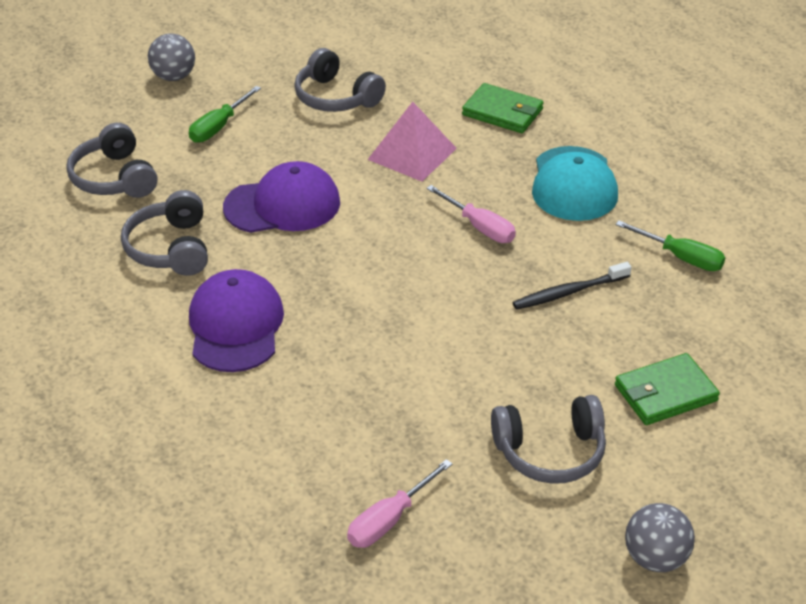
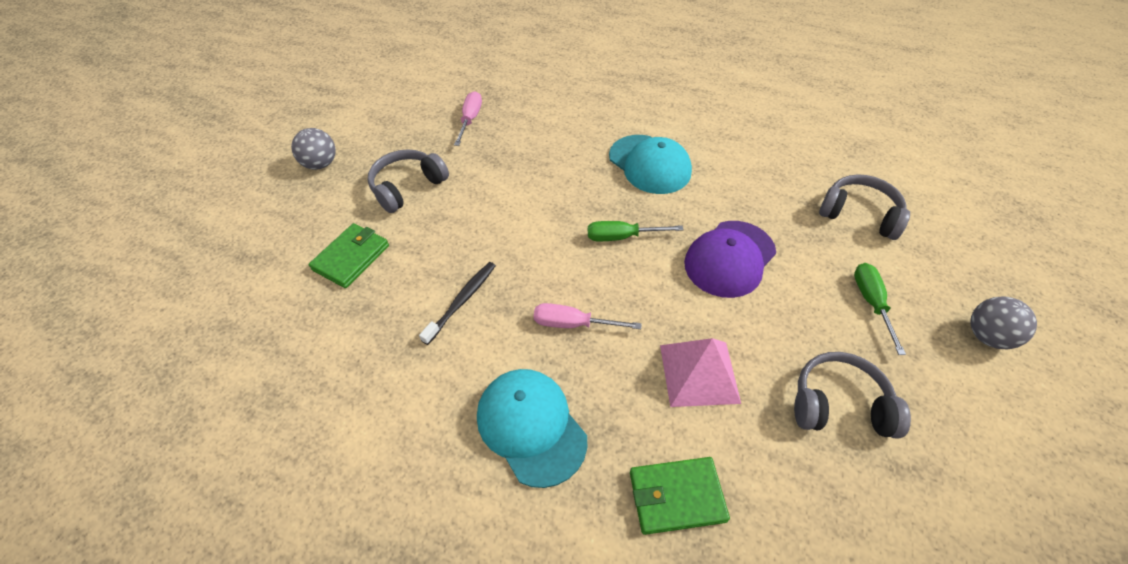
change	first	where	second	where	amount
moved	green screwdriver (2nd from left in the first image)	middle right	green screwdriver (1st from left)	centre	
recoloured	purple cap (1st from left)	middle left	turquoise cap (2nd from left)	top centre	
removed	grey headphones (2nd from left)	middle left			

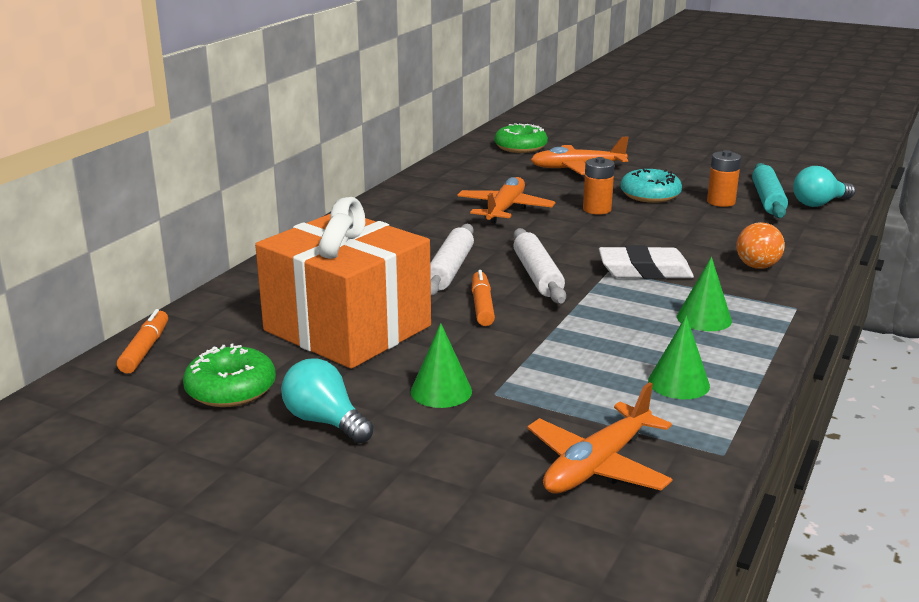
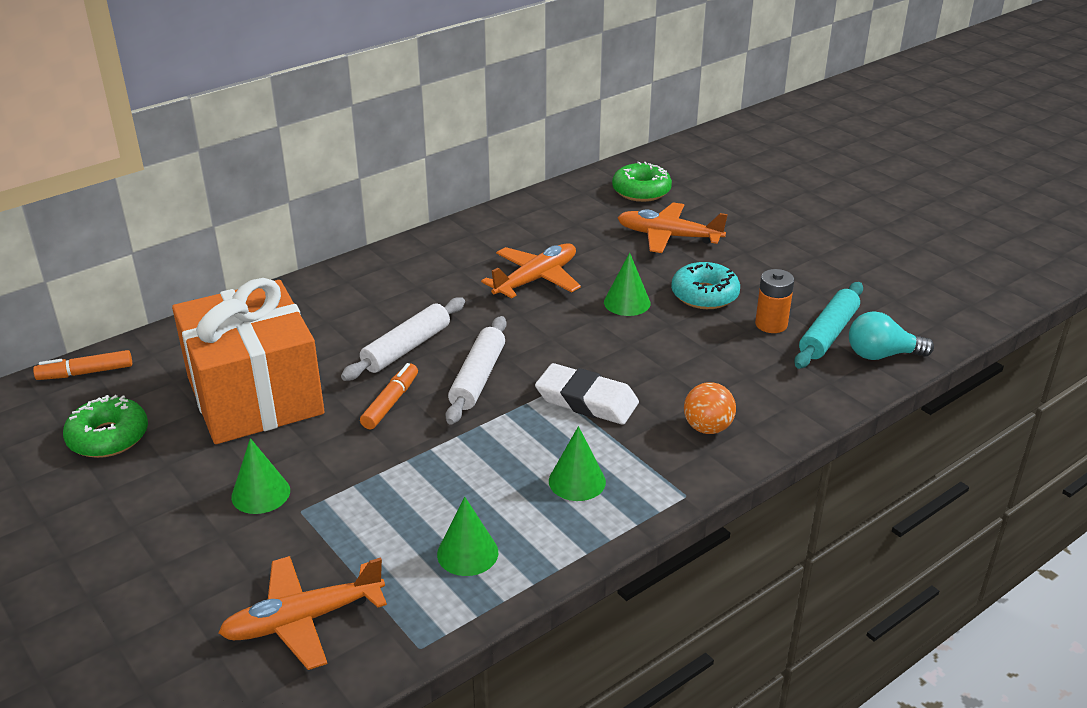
change	first	where	second	where	amount
turned	orange marker (1st from left)	middle left		middle left	135 degrees counterclockwise
replaced	orange battery (1st from left)	top centre	green cone (4th from left)	centre	
removed	turquoise light bulb (1st from left)	centre			

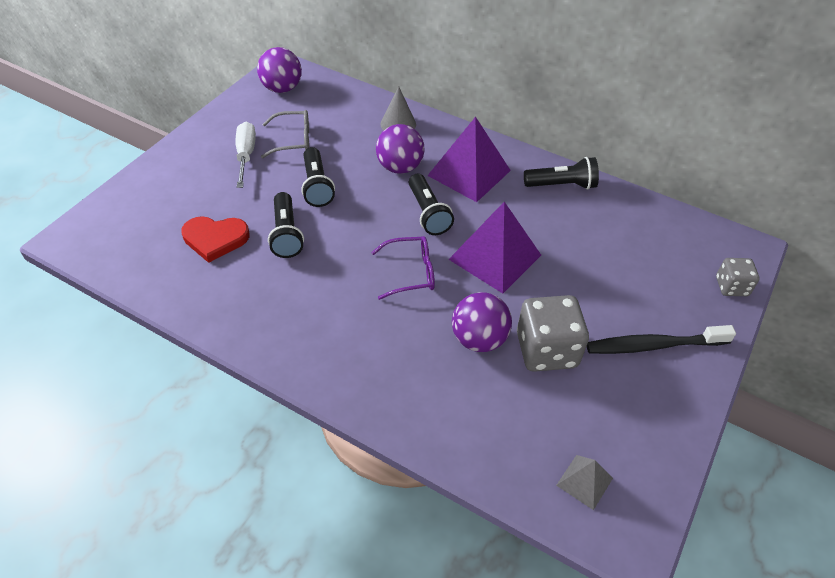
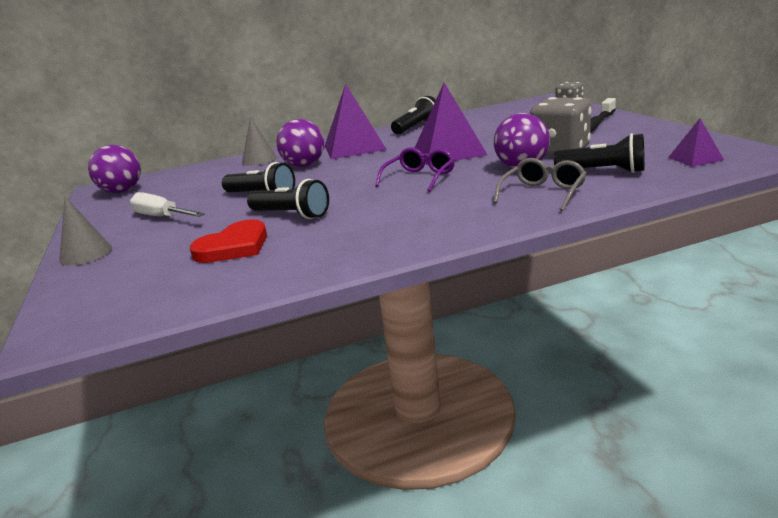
change	first	where	second	where	amount
added			grey cone (1st from left)	middle left	
moved	grey glasses	top centre		middle right	
moved	black flashlight (3rd from left in the first image)	centre	black flashlight (4th from left)	top right	
recoloured	grey pyramid	bottom right	purple pyramid (3rd from left)	top right	

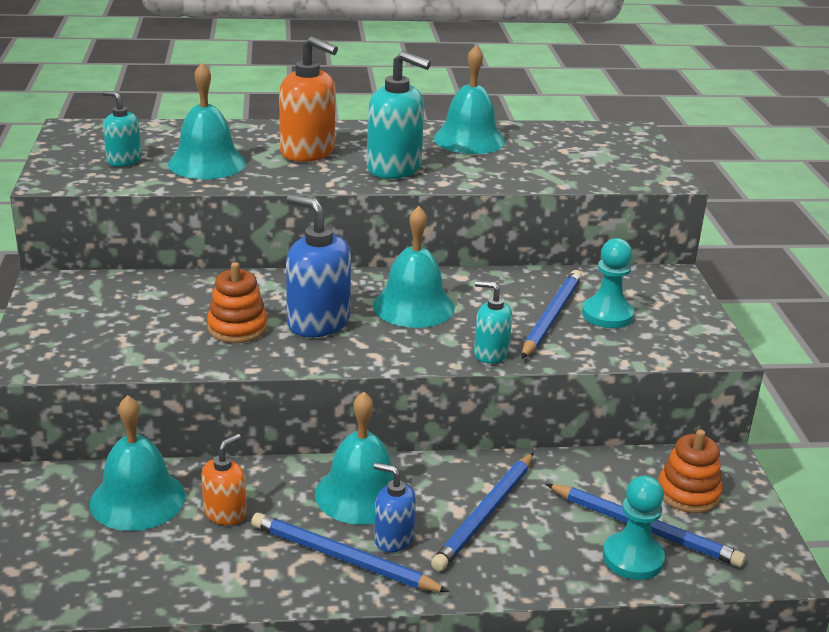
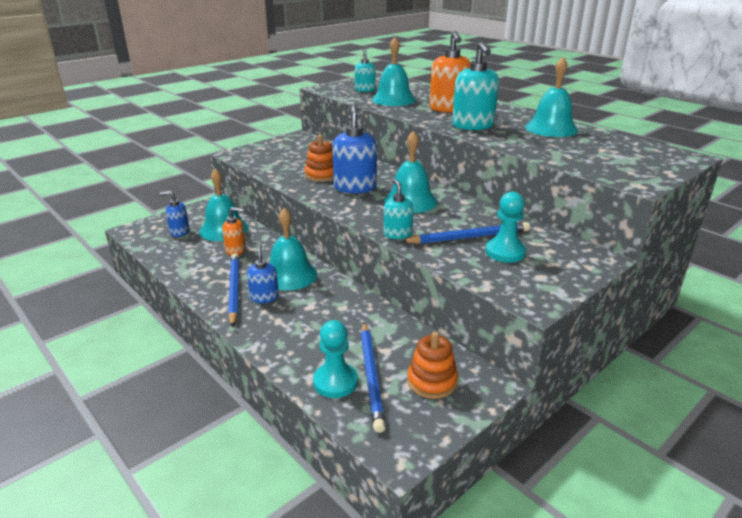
change	first	where	second	where	amount
added			blue soap dispenser (1st from left)	middle left	
removed	blue pencil (2nd from left)	bottom centre			

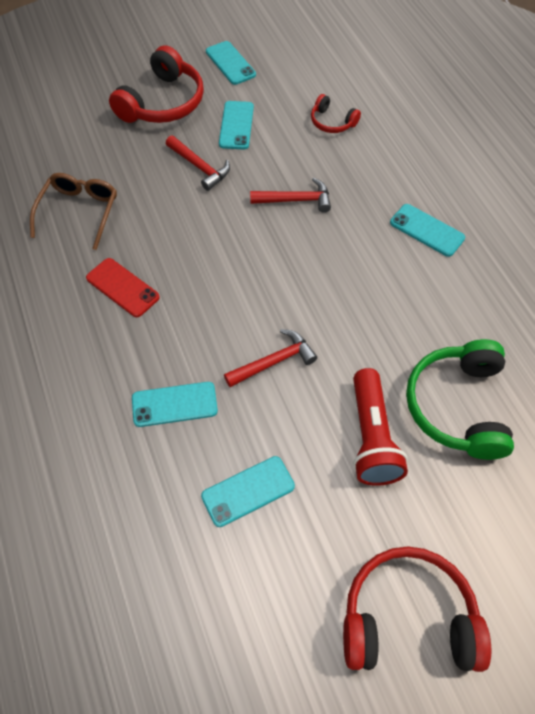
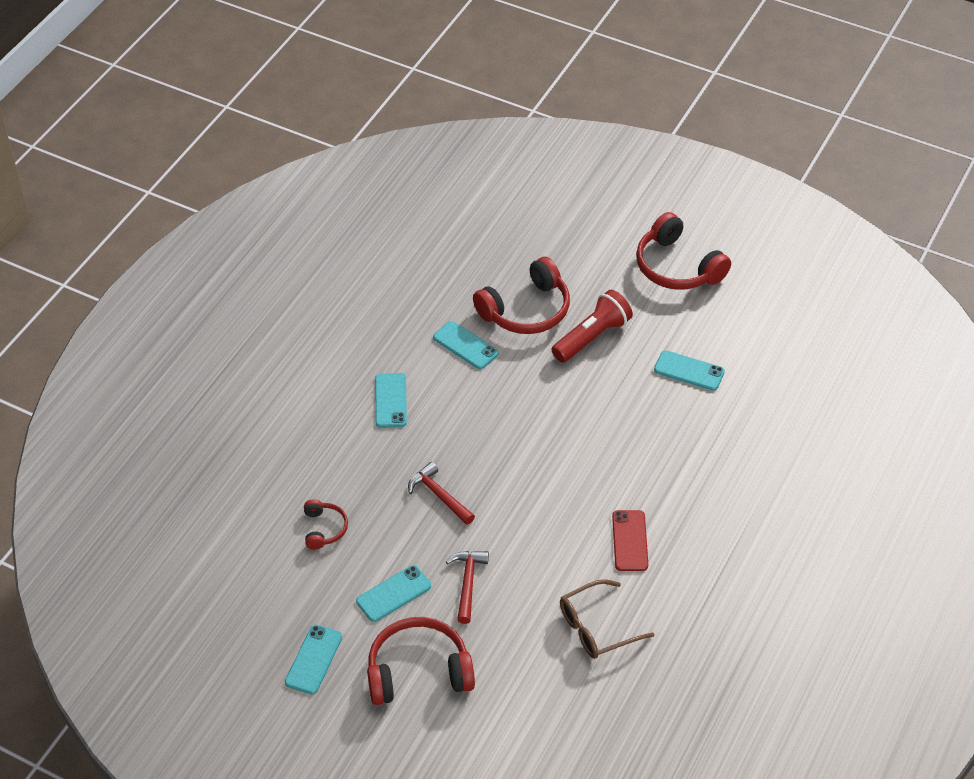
change	first	where	second	where	amount
moved	turquoise phone (1st from left in the first image)	middle left	turquoise phone (4th from left)	centre	
recoloured	green headphones	middle right	red headphones (3rd from left)	centre	
removed	red hammer (2nd from left)	centre			

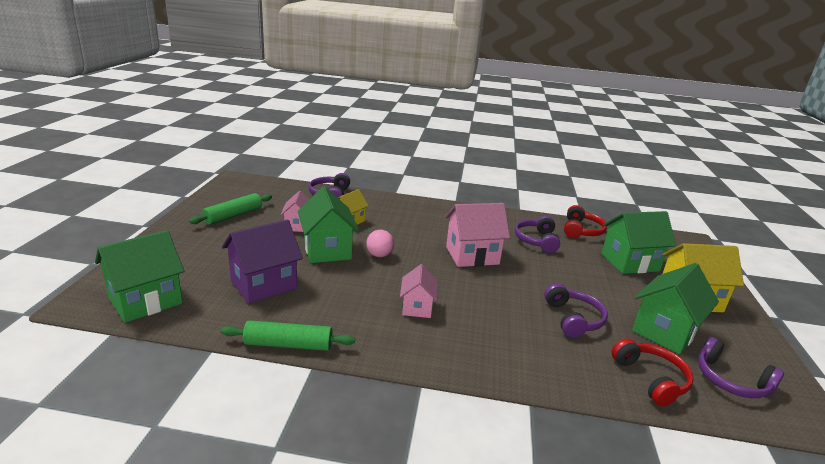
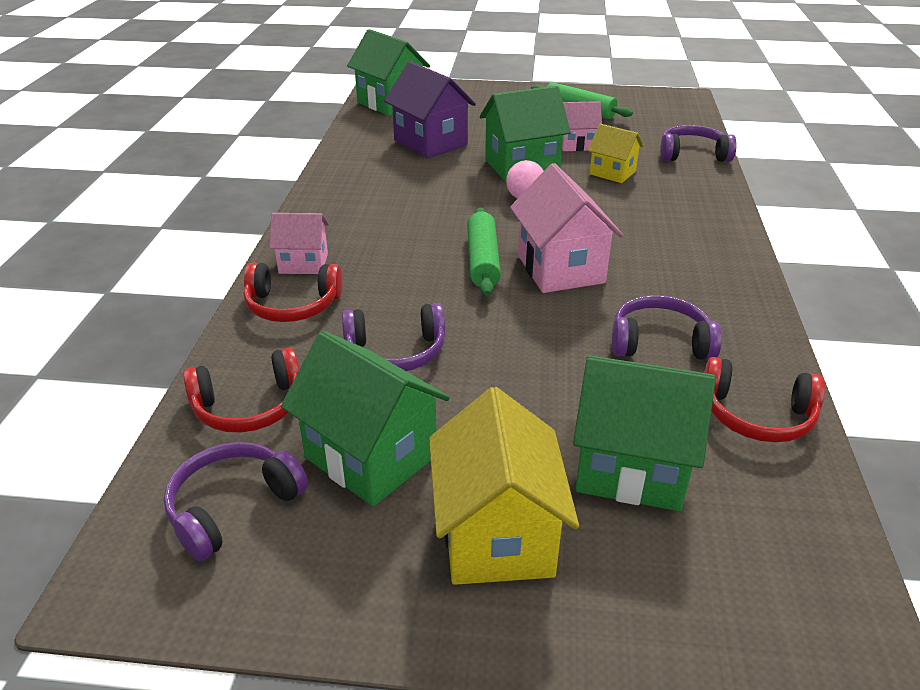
change	first	where	second	where	amount
added			red headphones (2nd from left)	middle left	
moved	pink house (2nd from left in the first image)	centre	pink house (1st from left)	middle left	
moved	green rolling pin (2nd from left in the first image)	bottom centre	green rolling pin (1st from left)	centre	
turned	green house (3rd from left in the first image)	middle right	green house (4th from left)	middle right	60 degrees counterclockwise

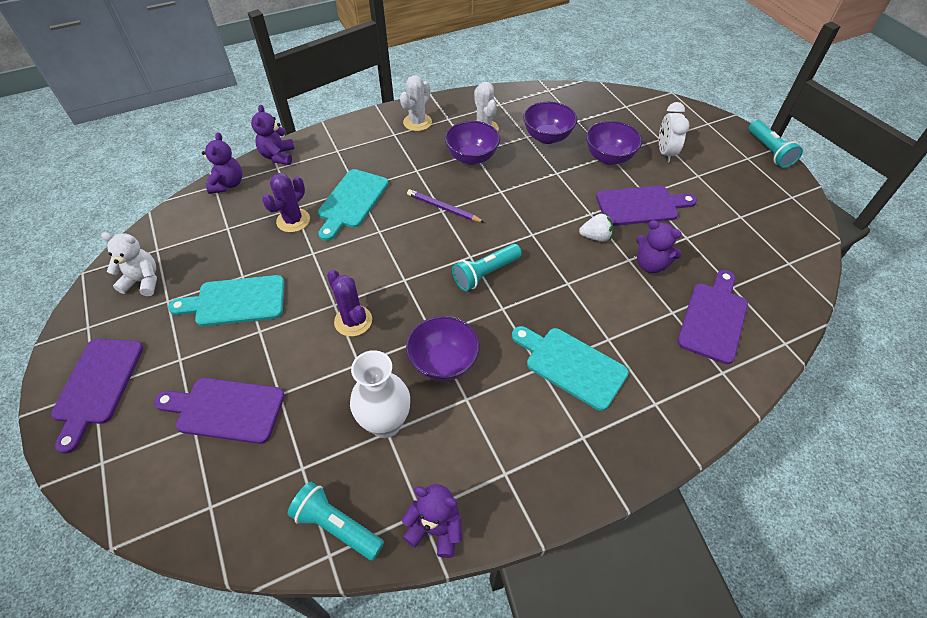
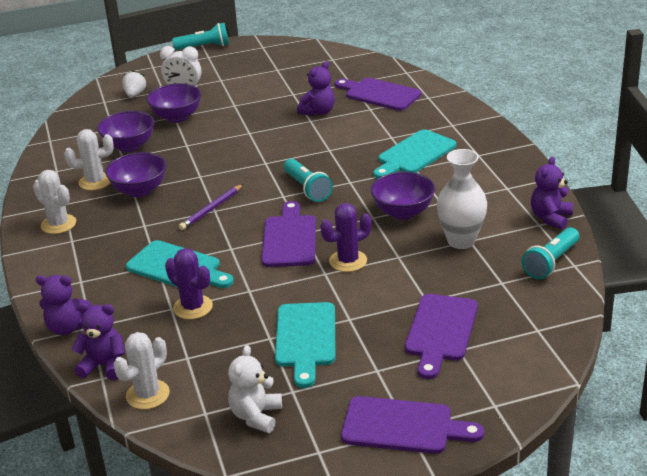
change	first	where	second	where	amount
added			white cactus (3rd from left)	bottom left	
moved	white strawberry	centre		top left	
moved	purple cutting board (3rd from left in the first image)	middle right	purple cutting board (1st from left)	centre	

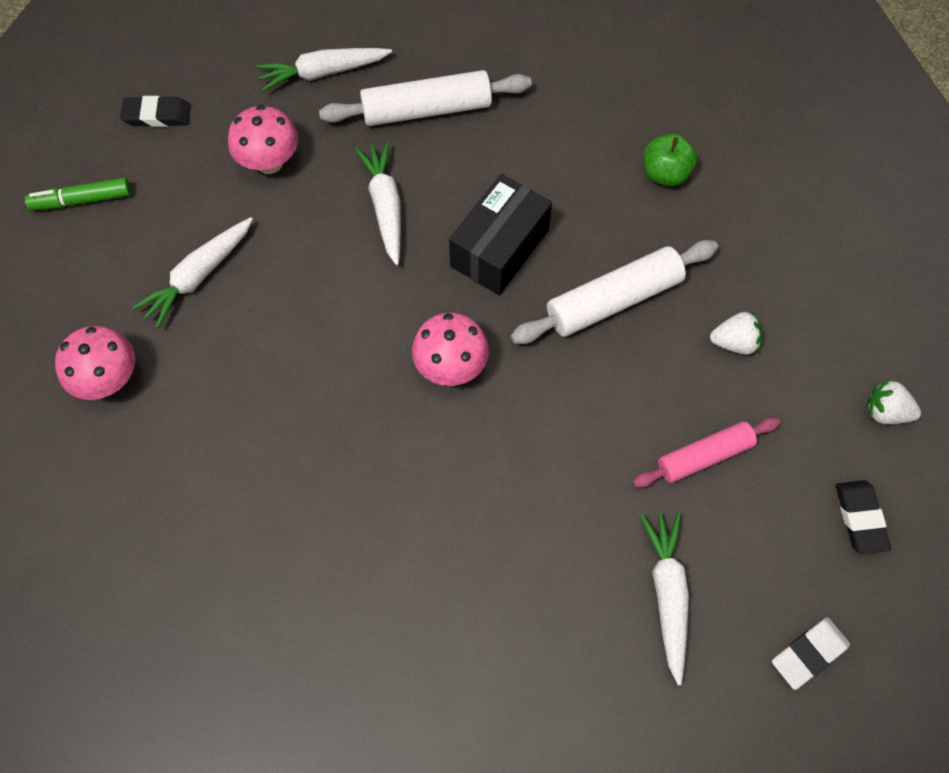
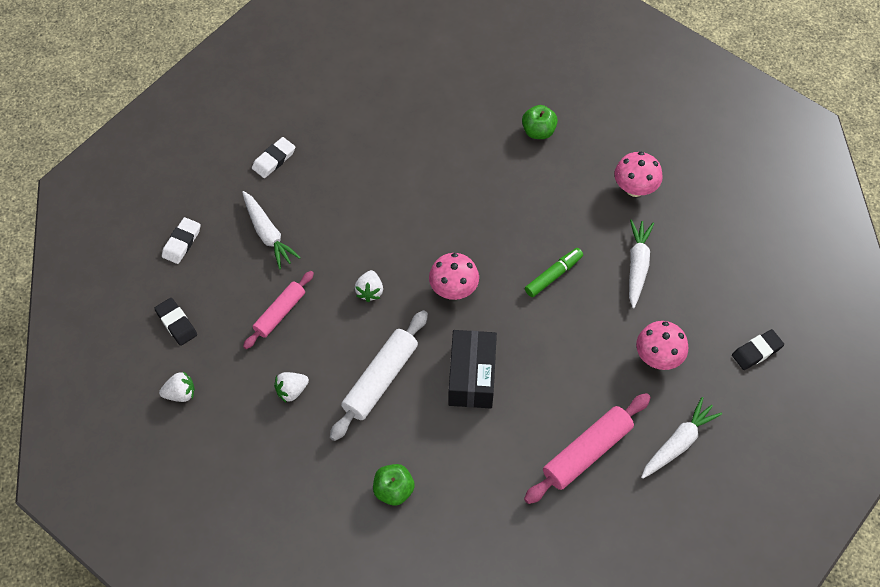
change	first	where	second	where	amount
added			white eraser (2nd from left)	top left	
added			white strawberry (3rd from left)	centre	
added			green apple (2nd from left)	top centre	
recoloured	white rolling pin (1st from left)	top centre	pink rolling pin (2nd from left)	bottom right	
moved	green marker	top left		centre	
removed	white carrot (3rd from left)	top centre			

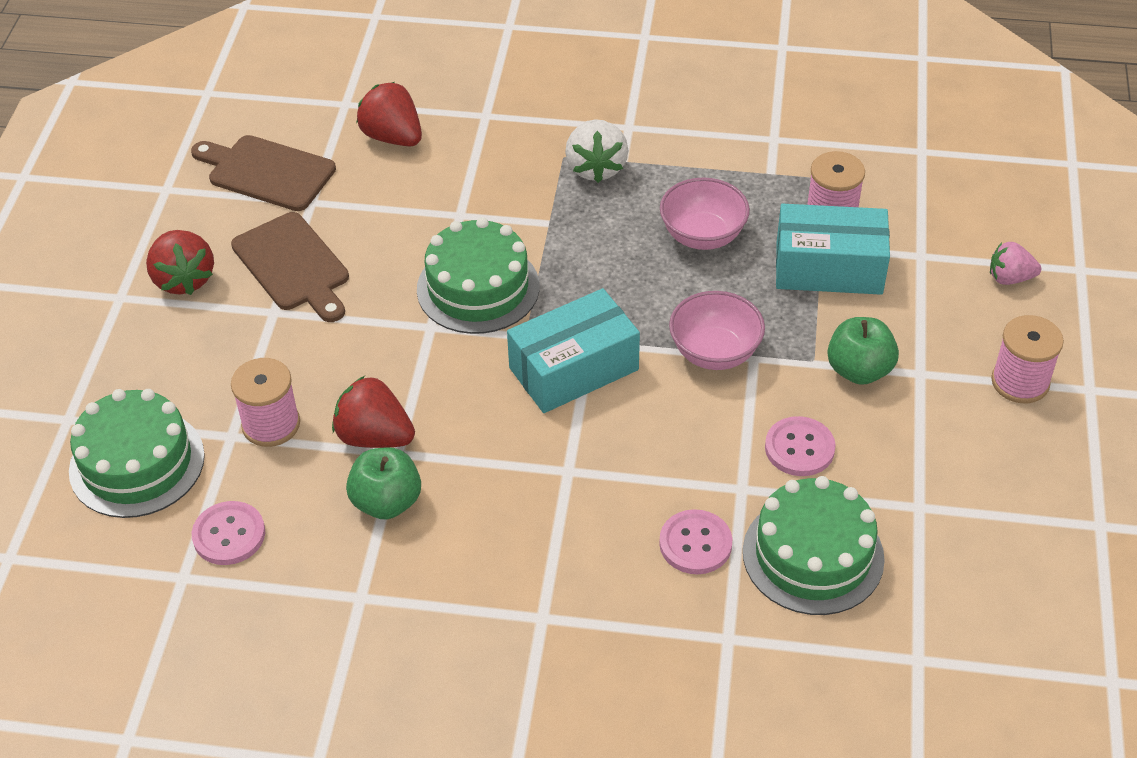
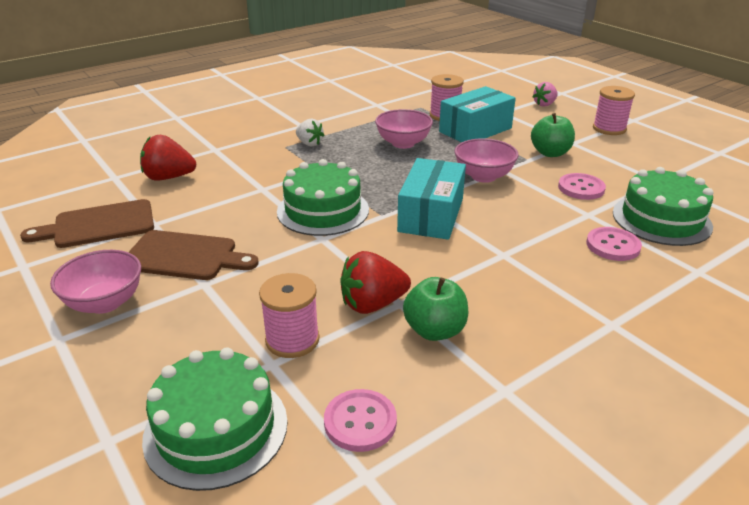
change	first	where	second	where	amount
replaced	red strawberry (1st from left)	middle left	pink bowl (1st from left)	middle left	
resized	white strawberry	top centre		top centre	x0.65

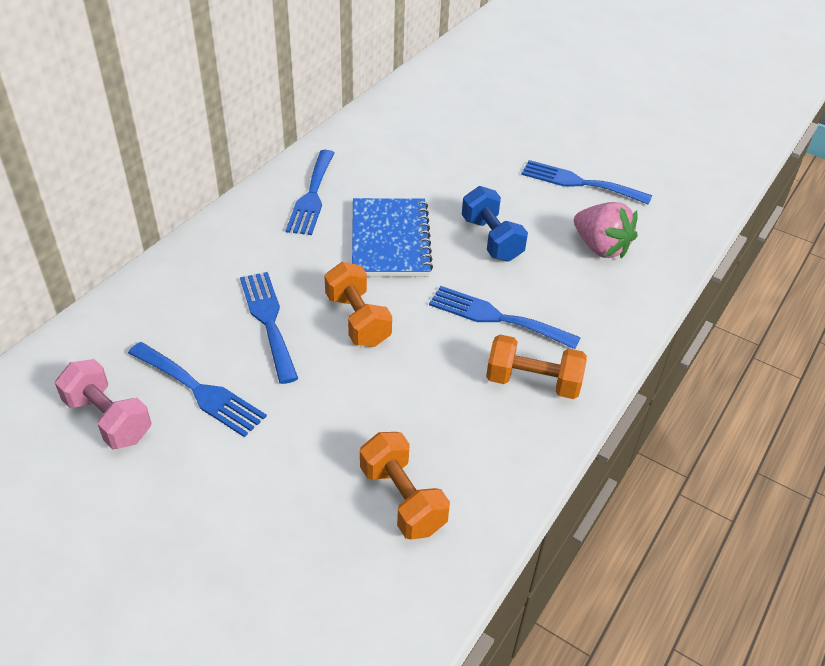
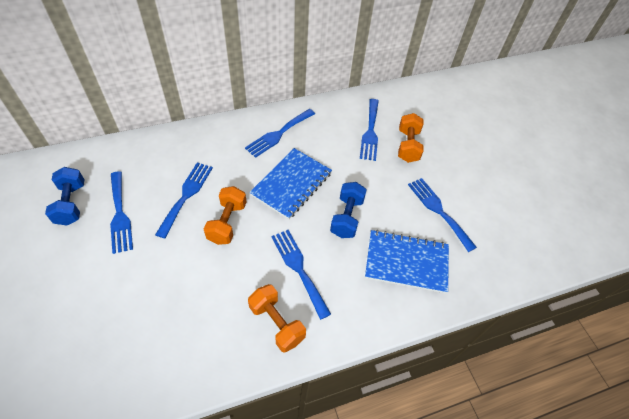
change	first	where	second	where	amount
recoloured	pink dumbbell	middle left	blue dumbbell (1st from left)	middle left	
added			blue fork (5th from left)	top centre	
replaced	pink strawberry	middle right	blue notebook (2nd from left)	centre	
moved	orange dumbbell (2nd from left in the first image)	bottom centre	orange dumbbell (3rd from left)	top centre	

